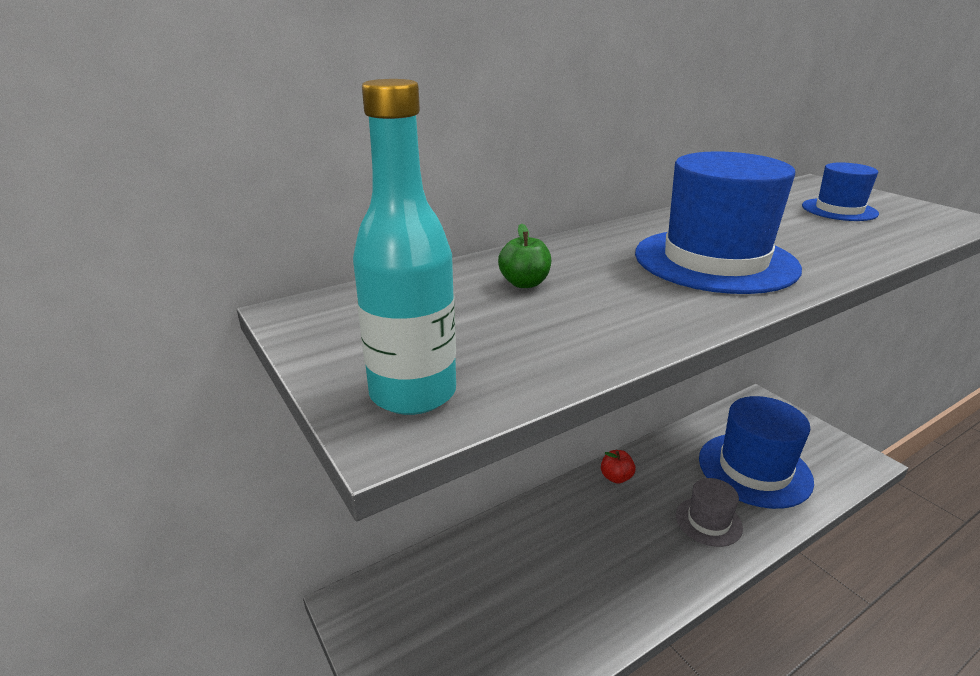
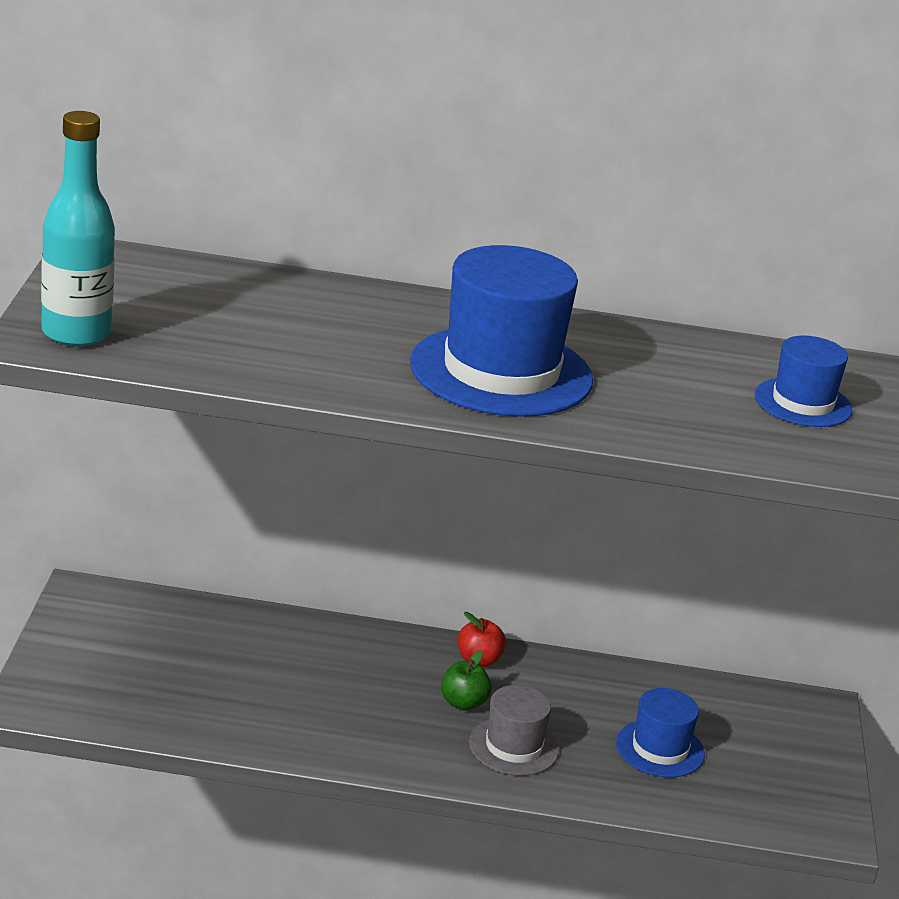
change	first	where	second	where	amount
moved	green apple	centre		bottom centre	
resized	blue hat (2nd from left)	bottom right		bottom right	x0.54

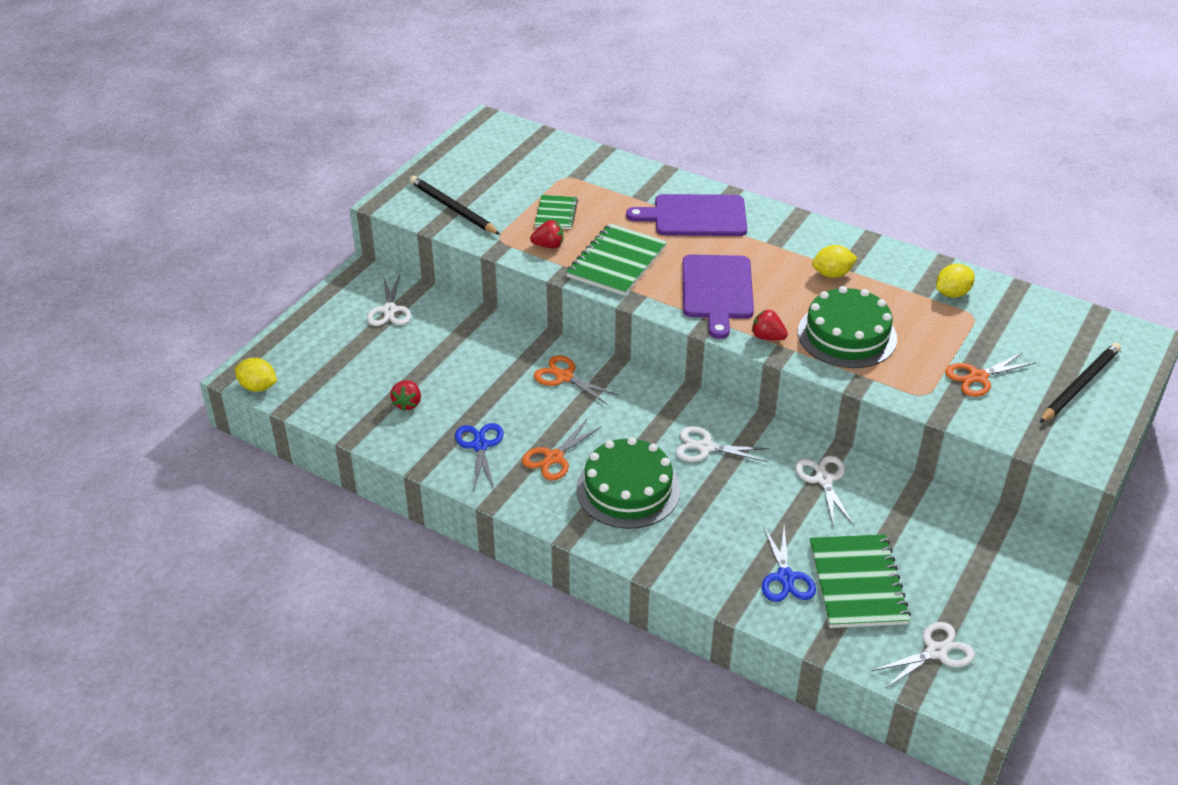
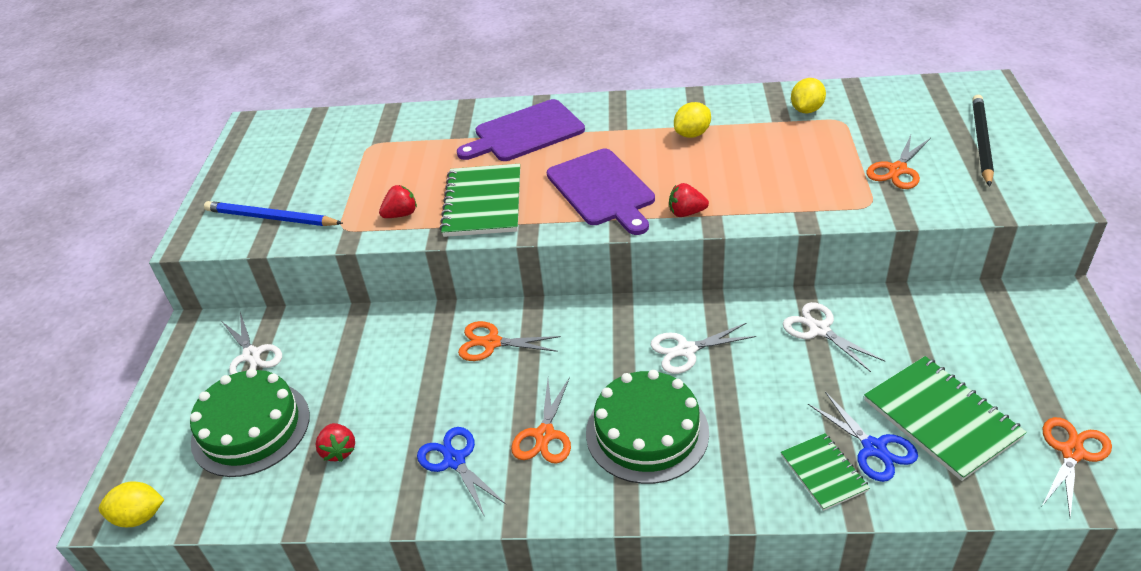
change	first	where	second	where	amount
moved	green cake (2nd from left in the first image)	middle right	green cake (1st from left)	bottom left	
recoloured	black pencil (1st from left)	top centre	blue pencil	middle left	
moved	green notebook (1st from left in the first image)	top centre	green notebook (2nd from left)	bottom right	
recoloured	white scissors (4th from left)	bottom right	orange scissors (4th from left)	bottom right	

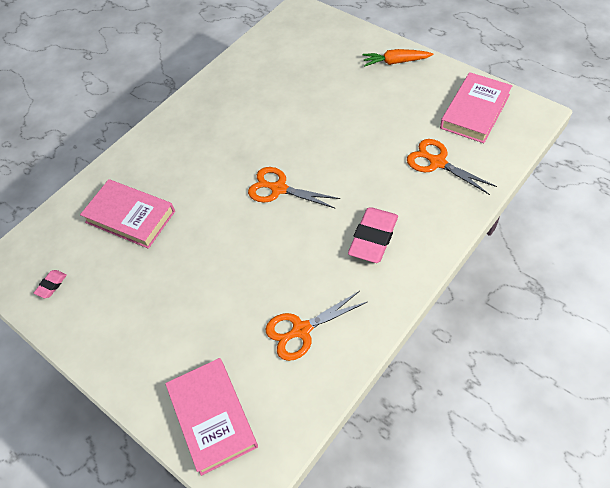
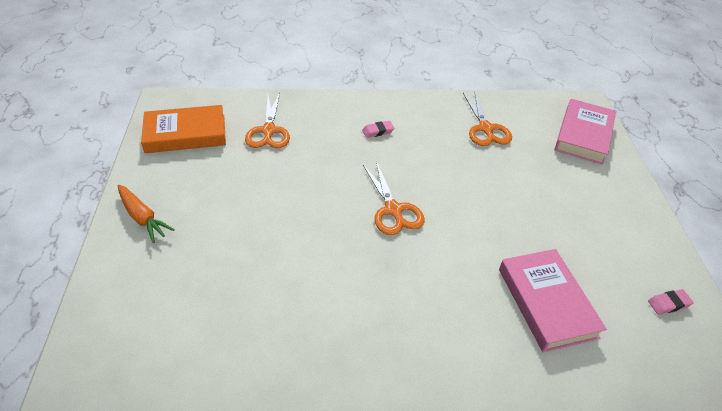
change	first	where	second	where	amount
recoloured	pink book (3rd from left)	top right	orange book	top left	
resized	pink eraser (2nd from left in the first image)	centre	pink eraser (1st from left)	top centre	x0.48
turned	orange scissors (2nd from left in the first image)	bottom centre	orange scissors (3rd from left)	top right	60 degrees clockwise

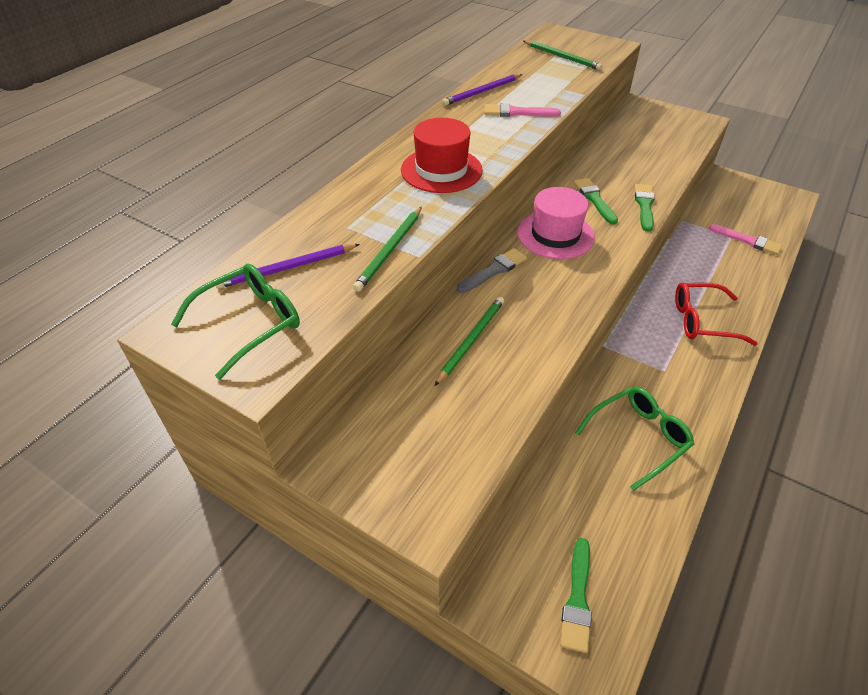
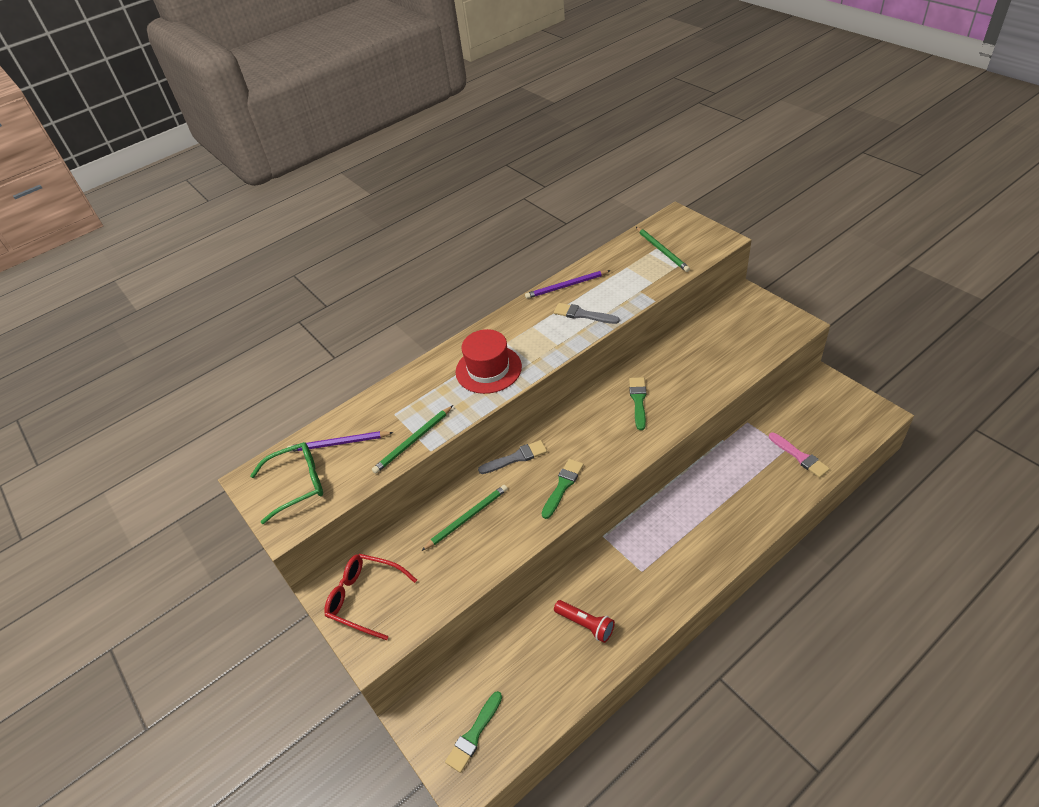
change	first	where	second	where	amount
moved	red glasses	middle right		bottom centre	
moved	green brush (3rd from left in the first image)	top right	green brush (2nd from left)	centre	
recoloured	pink brush (1st from left)	top centre	grey brush (2nd from left)	centre	
replaced	green glasses (2nd from left)	middle right	red flashlight	bottom centre	
removed	pink hat	top centre			

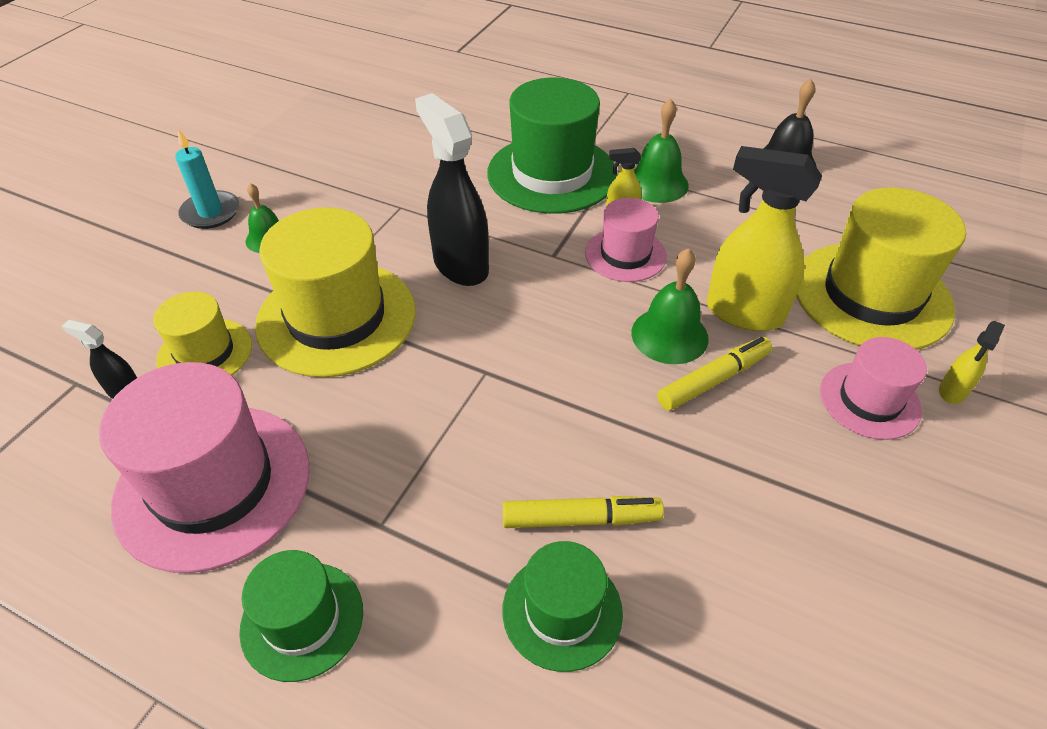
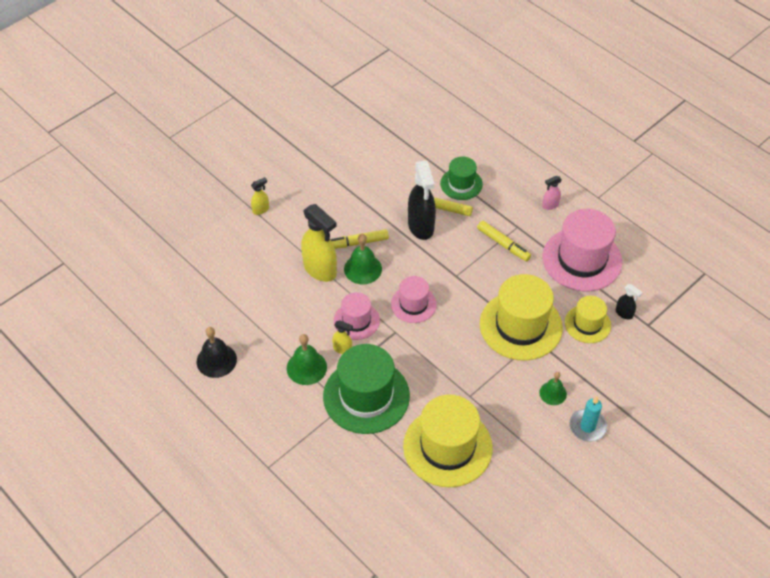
change	first	where	second	where	amount
moved	pink hat (3rd from left in the first image)	middle right	pink hat (2nd from left)	centre	
moved	yellow hat (3rd from left in the first image)	middle right	yellow hat (1st from left)	bottom centre	
moved	black spray bottle (2nd from left in the first image)	top centre	black spray bottle (1st from left)	centre	
added			yellow marker (3rd from left)	centre	
replaced	green hat (1st from left)	bottom left	pink spray bottle	middle right	

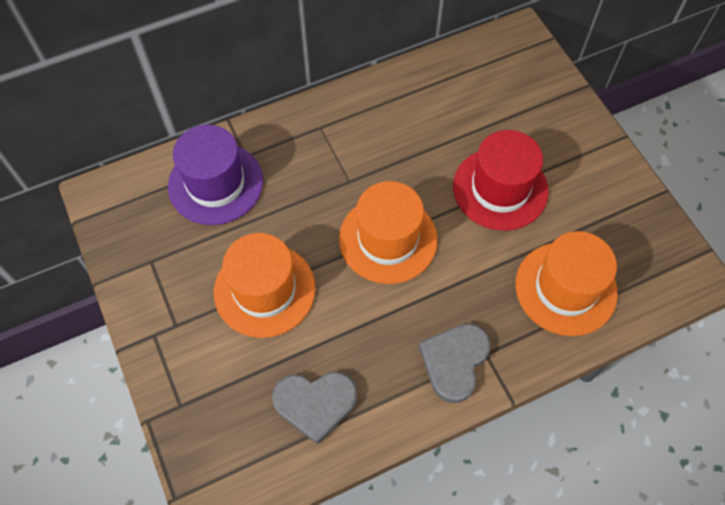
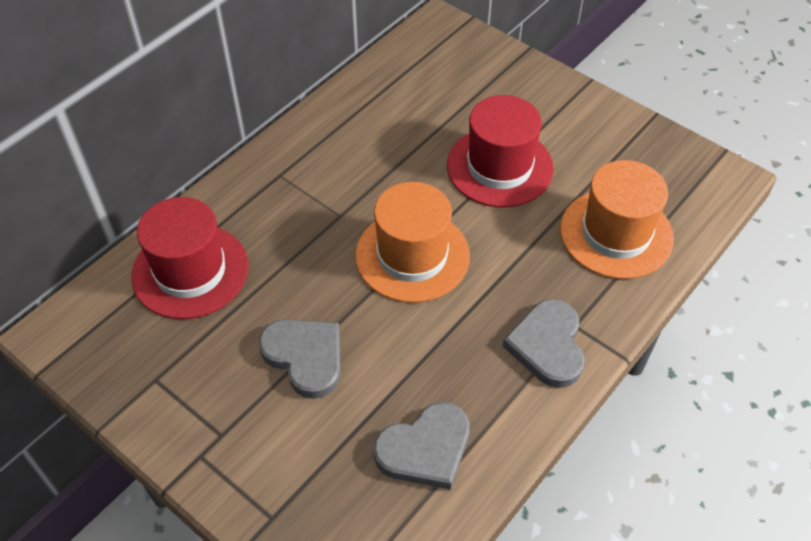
change	first	where	second	where	amount
recoloured	purple hat	middle left	red hat (1st from left)	middle left	
replaced	orange hat (1st from left)	centre	grey heart (1st from left)	centre	

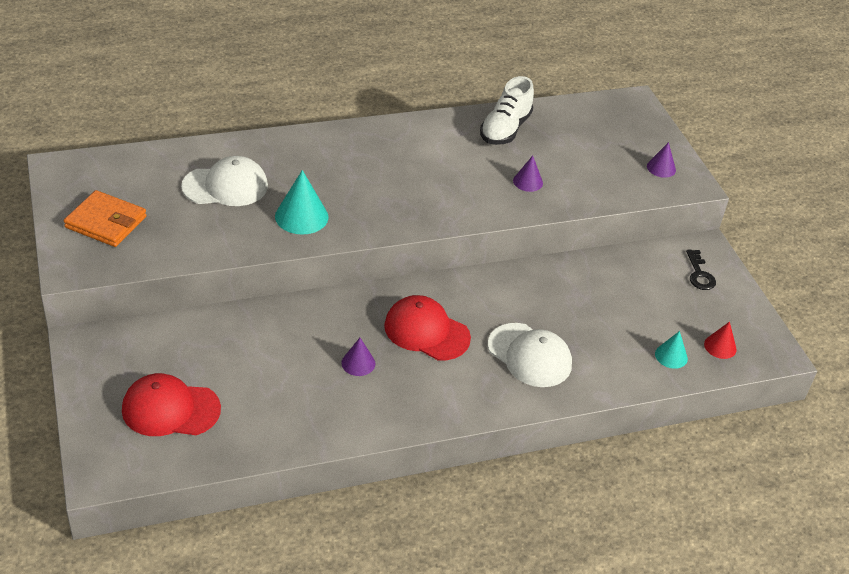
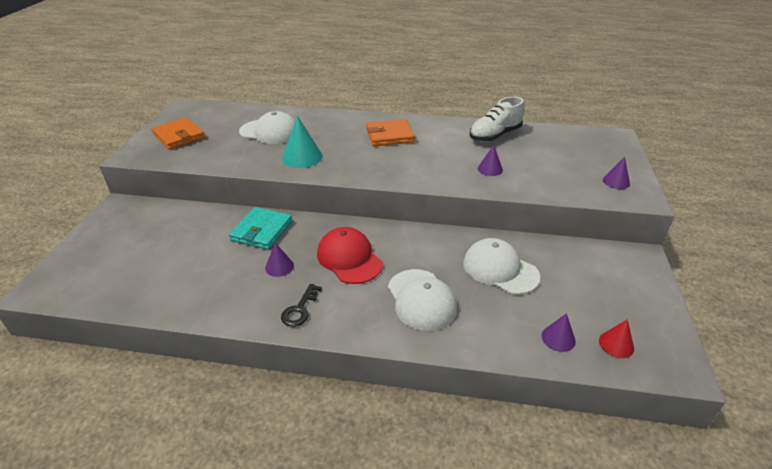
change	first	where	second	where	amount
added			turquoise wallet	centre	
moved	black key	middle right		centre	
added			orange wallet (2nd from left)	top centre	
added			white cap (3rd from left)	centre	
recoloured	turquoise cone (2nd from left)	middle right	purple cone (3rd from left)	bottom right	
removed	red cap (1st from left)	bottom left			

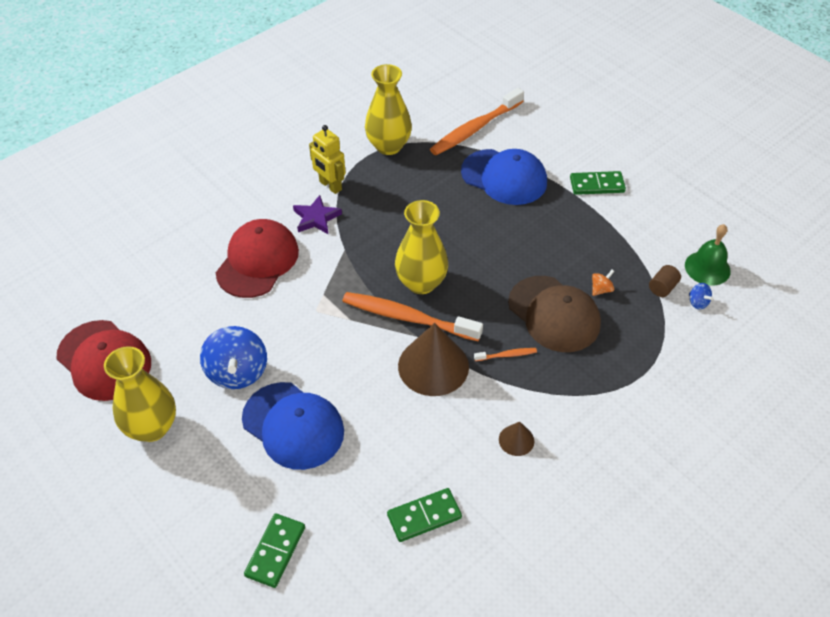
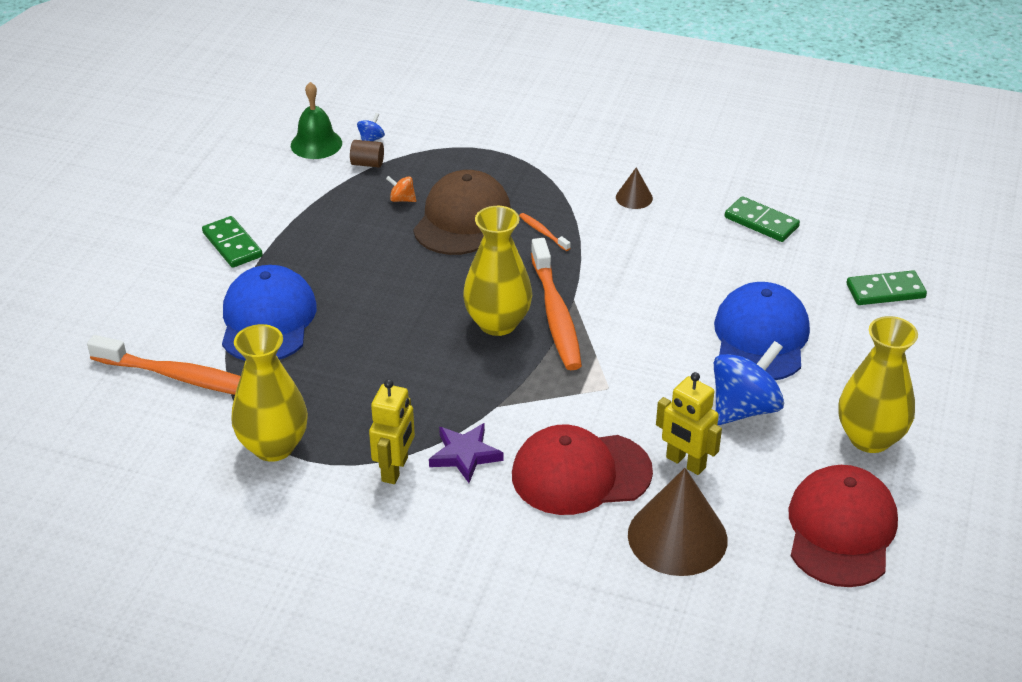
change	first	where	second	where	amount
moved	brown cone (1st from left in the first image)	centre	brown cone (2nd from left)	bottom centre	
added			yellow robot (2nd from left)	middle right	

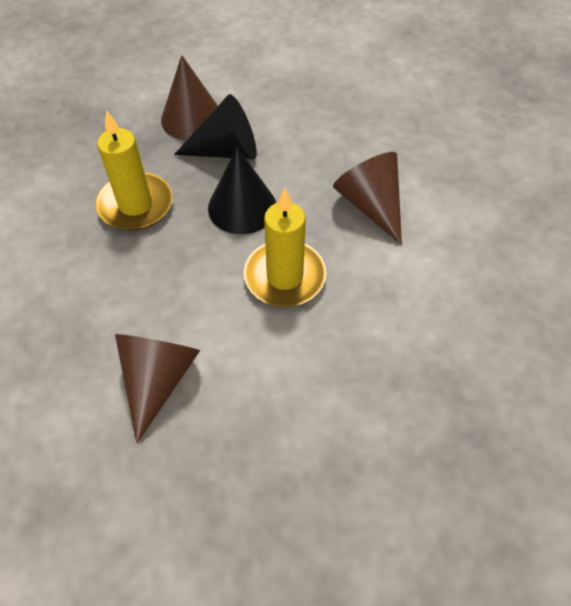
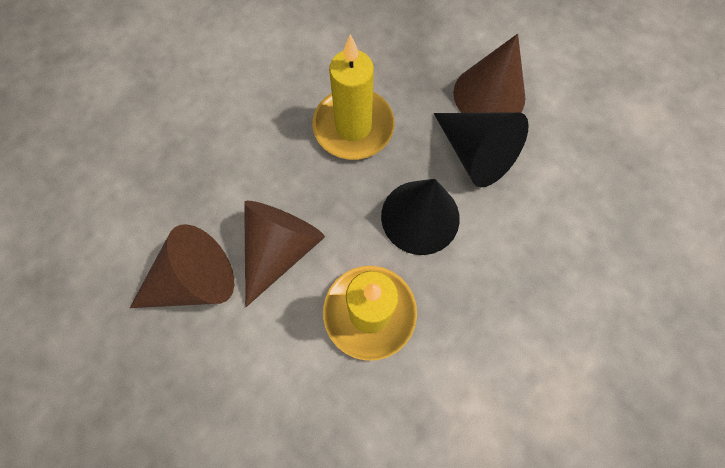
change	first	where	second	where	amount
moved	brown cone (3rd from left in the first image)	top centre	brown cone (2nd from left)	centre	

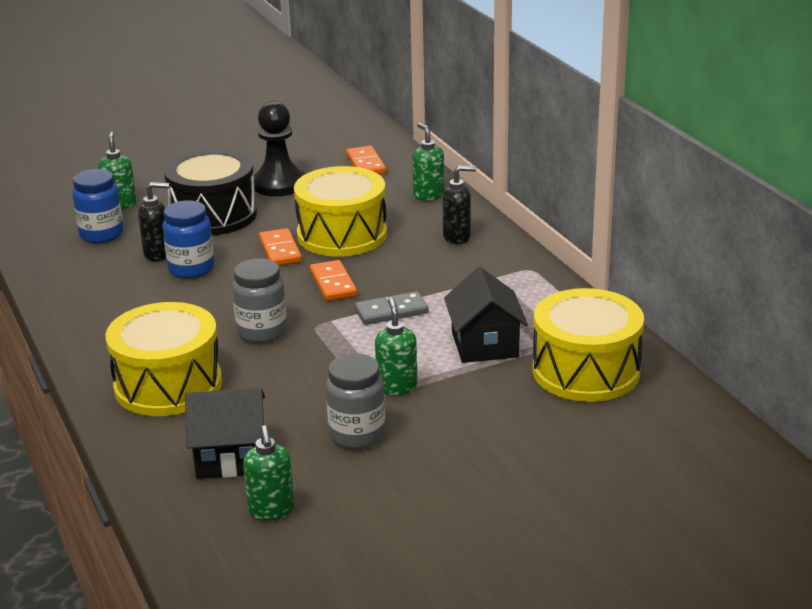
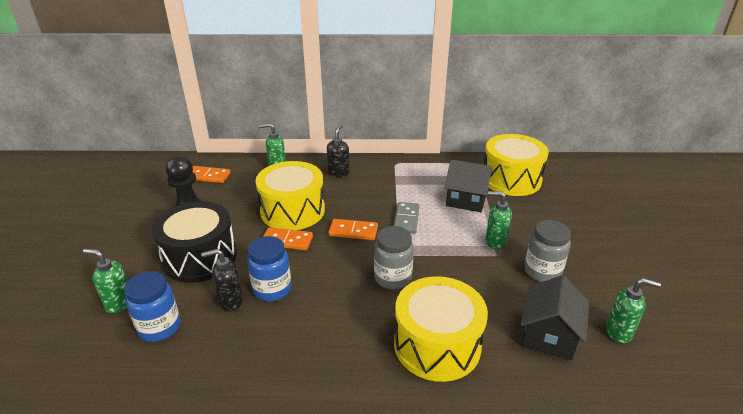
change	first	where	second	where	amount
turned	black soap dispenser (1st from left)	middle left		bottom left	120 degrees counterclockwise

